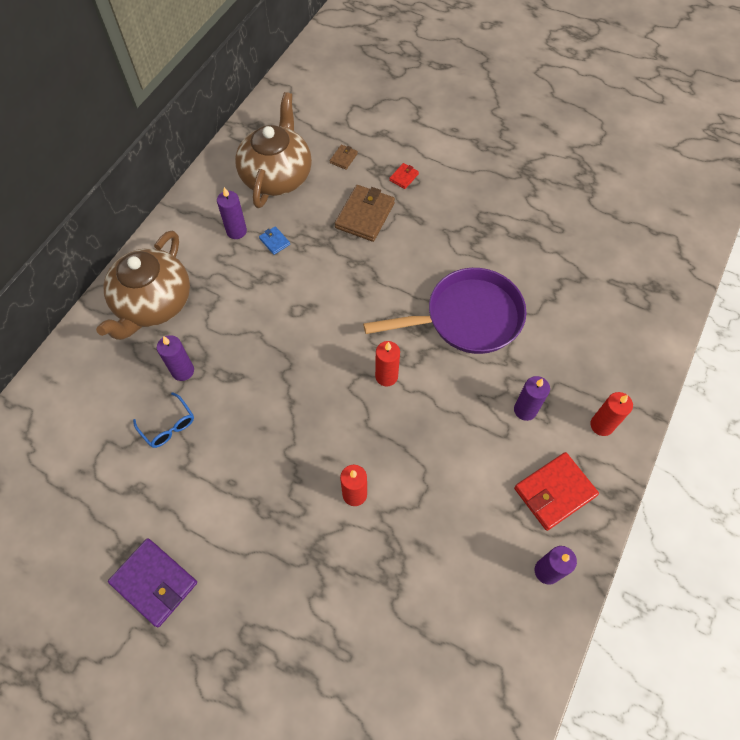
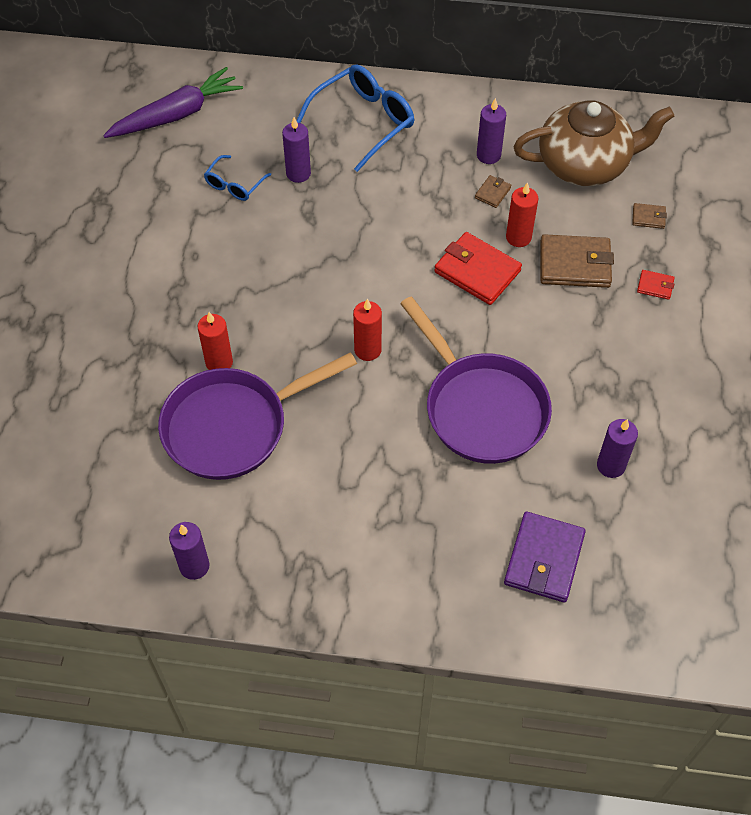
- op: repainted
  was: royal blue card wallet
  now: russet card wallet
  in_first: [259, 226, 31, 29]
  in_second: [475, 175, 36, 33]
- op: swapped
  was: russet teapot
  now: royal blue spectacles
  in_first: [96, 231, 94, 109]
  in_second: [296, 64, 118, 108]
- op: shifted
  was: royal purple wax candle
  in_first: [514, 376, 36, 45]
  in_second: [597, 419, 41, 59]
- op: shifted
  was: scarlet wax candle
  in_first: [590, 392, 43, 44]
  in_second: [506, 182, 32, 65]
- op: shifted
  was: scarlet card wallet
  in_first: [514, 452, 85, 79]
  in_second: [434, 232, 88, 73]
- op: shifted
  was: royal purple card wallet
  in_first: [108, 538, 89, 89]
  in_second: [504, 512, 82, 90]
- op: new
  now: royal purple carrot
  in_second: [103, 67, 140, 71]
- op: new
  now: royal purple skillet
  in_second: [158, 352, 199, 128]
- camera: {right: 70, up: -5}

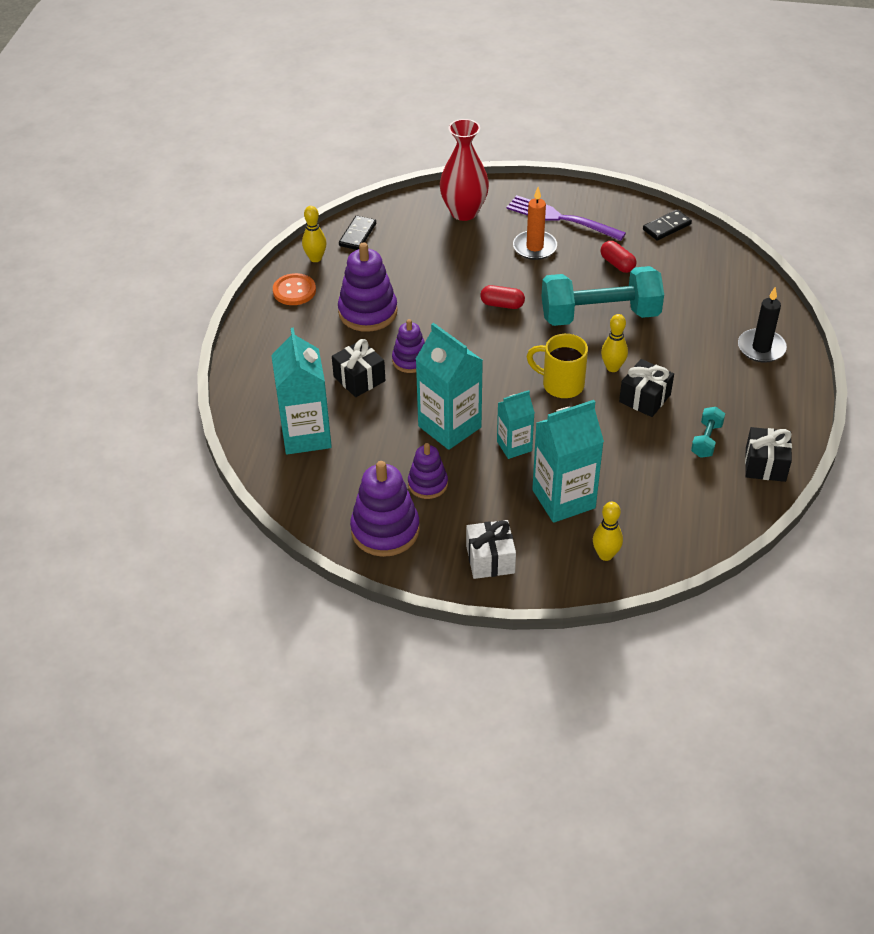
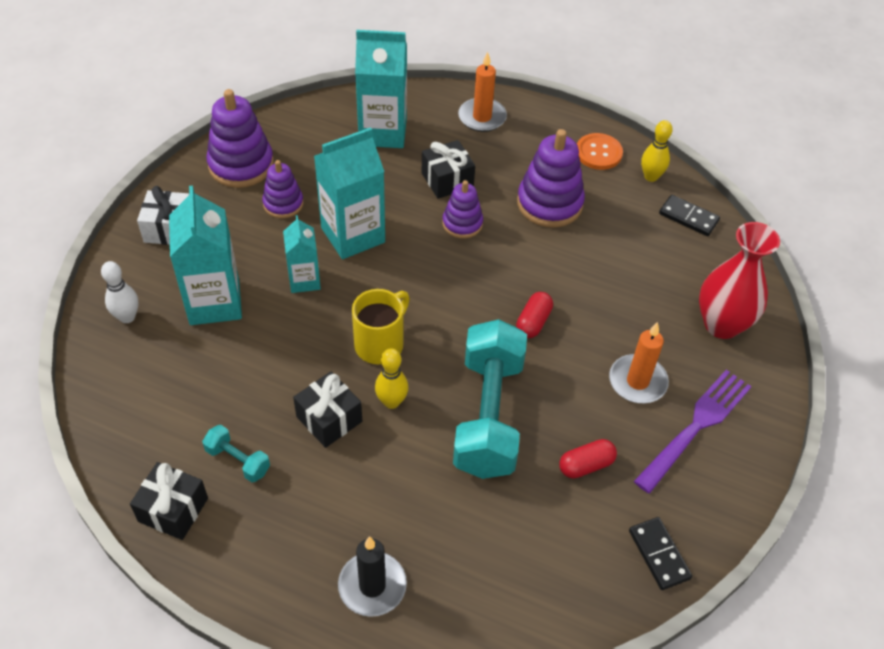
- op: repainted
  was: bright yellow tenpin
  now: snow-white tenpin
  in_first: [593, 502, 30, 59]
  in_second: [101, 261, 37, 62]
- op: new
  now: orange-coloured wax candle
  in_second: [458, 52, 49, 80]
- camera: {right: 100, up: 5}

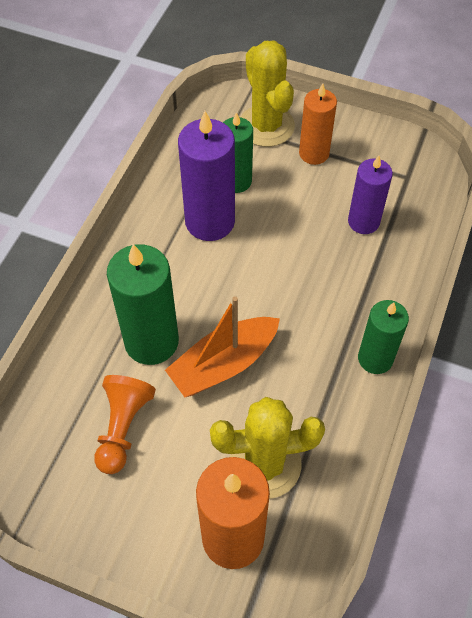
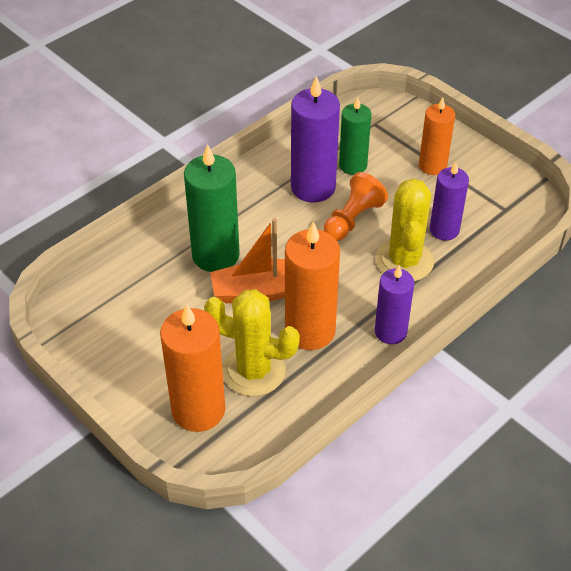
- op: shifted
  was: bright yellow prickly plant
  in_first: [241, 41, 54, 106]
  in_second: [375, 178, 59, 103]
- op: repainted
  was: emerald wax candle
  now: royal purple wax candle
  in_first: [358, 300, 51, 74]
  in_second: [375, 265, 39, 79]
- op: shifted
  was: orange-coloured pawn
  in_first: [94, 375, 62, 99]
  in_second: [324, 172, 64, 69]
- op: new
  now: orange-coloured wax candle
  in_second: [285, 221, 55, 129]
- camera: {right: 25, up: -10}

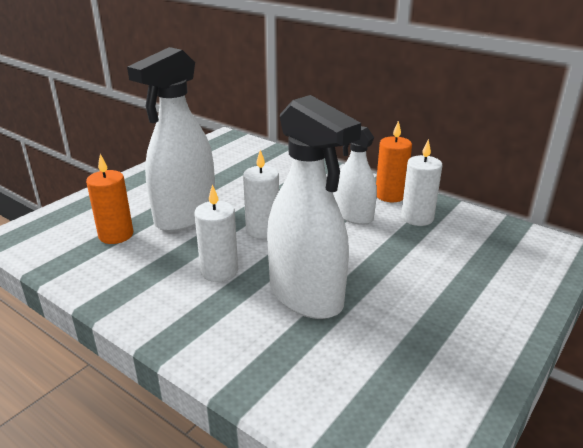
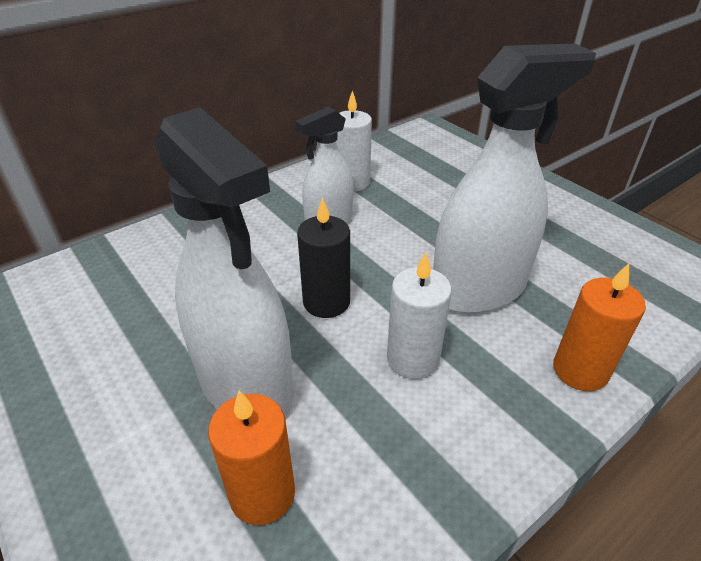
- op: shifted
  was: orange-coloured wax candle
  in_first: [376, 121, 36, 81]
  in_second: [553, 263, 93, 128]
- op: repainted
  was: snow-white wax candle
  now: black wax candle
  in_first: [243, 150, 36, 89]
  in_second: [297, 197, 53, 121]
- camera: {right: -75, up: 10}

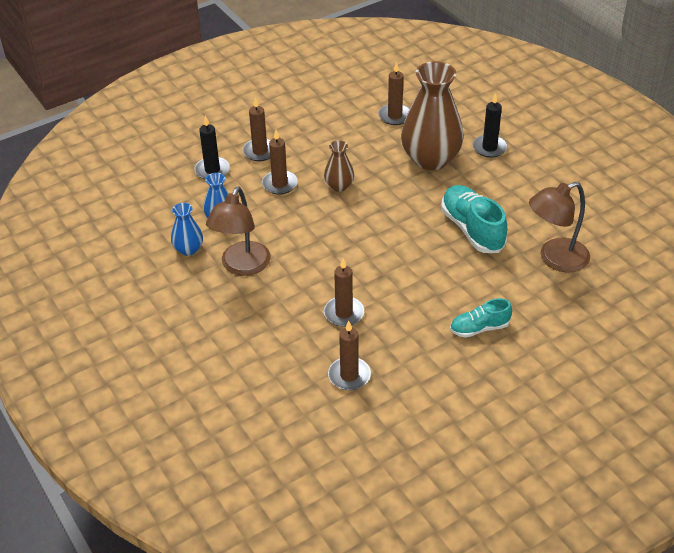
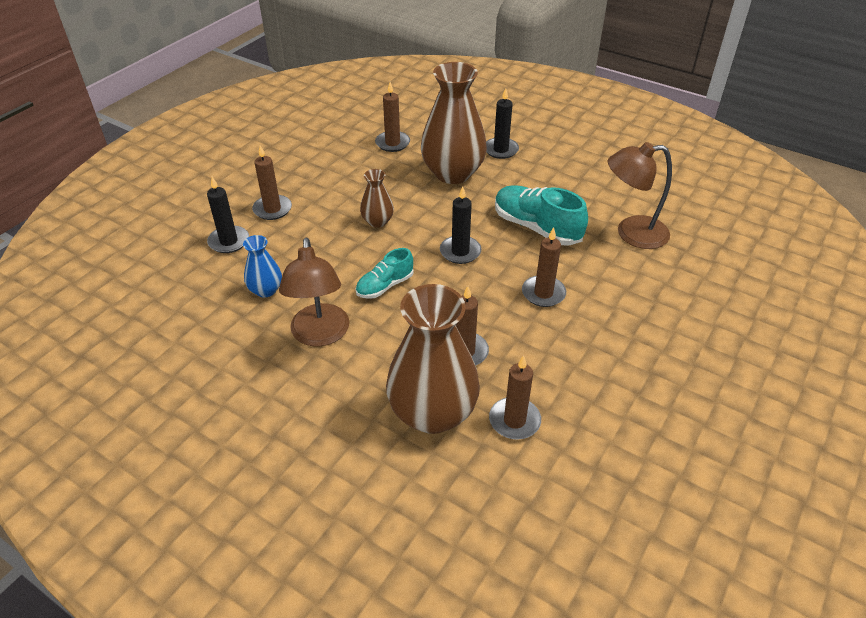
- op: shifted
  was: russet wax candle
  in_first: [262, 130, 36, 65]
  in_second: [522, 227, 44, 80]
- op: rotated
  was: russet desk lamp
  in_first: [529, 182, 61, 90]
  in_second: [608, 142, 64, 107]
  clockwise: 45
- op: gone
  was: royal blue tall vase
  in_first: [171, 203, 32, 53]
- op: shifted
  was: aqua sneaker
  in_first: [450, 298, 62, 40]
  in_second: [356, 248, 58, 51]
- op: new
  now: black wax candle
  in_second: [440, 186, 41, 78]
- op: new
  now: russet tall vase
  in_second: [386, 284, 94, 150]
- camera: {right: -25, up: 0}

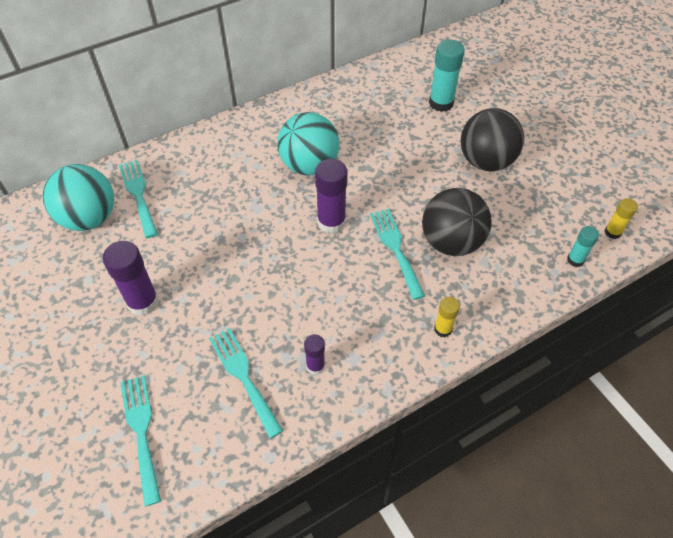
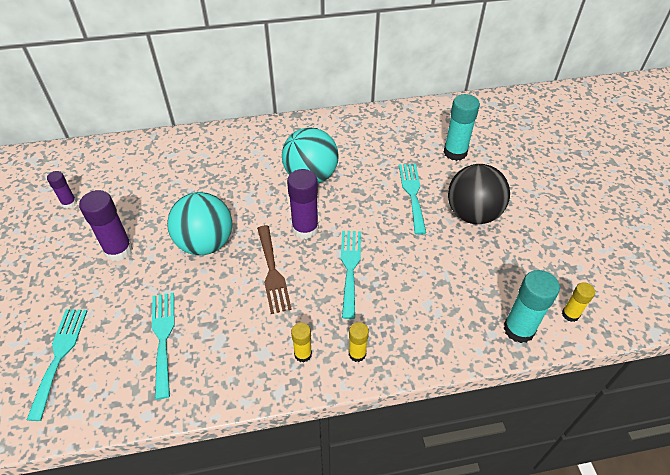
- op: shifted
  was: aqua dinner fork
  in_first: [119, 160, 39, 78]
  in_second: [399, 164, 27, 71]
- op: shifted
  was: aqua play ball
  in_first: [43, 164, 71, 67]
  in_second: [167, 192, 65, 63]
- op: gone
  was: black play ball
  in_first: [422, 188, 70, 68]
- op: scaled
  was: aqua stick of glue
  in_first: [567, 226, 32, 41]
  in_second: [503, 270, 57, 73]
  ratio: 1.77
- op: shifted
  was: royal purple stick of glue
  in_first: [304, 334, 21, 41]
  in_second: [47, 171, 30, 38]
- op: new
  now: russet dinner fork
  in_second: [257, 225, 35, 89]
- op: new
  now: bright yellow stick of glue
  in_second: [291, 323, 21, 39]
- camera: {right: 20, up: -5}

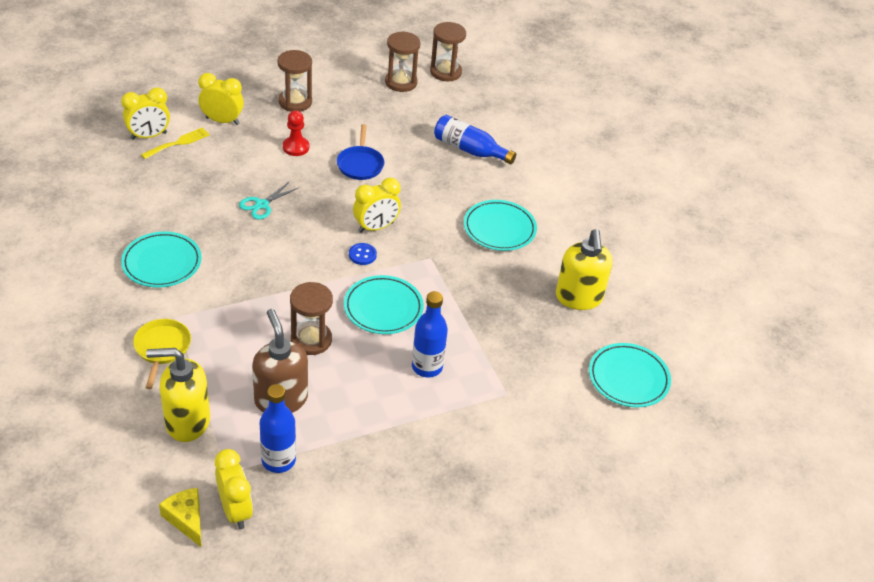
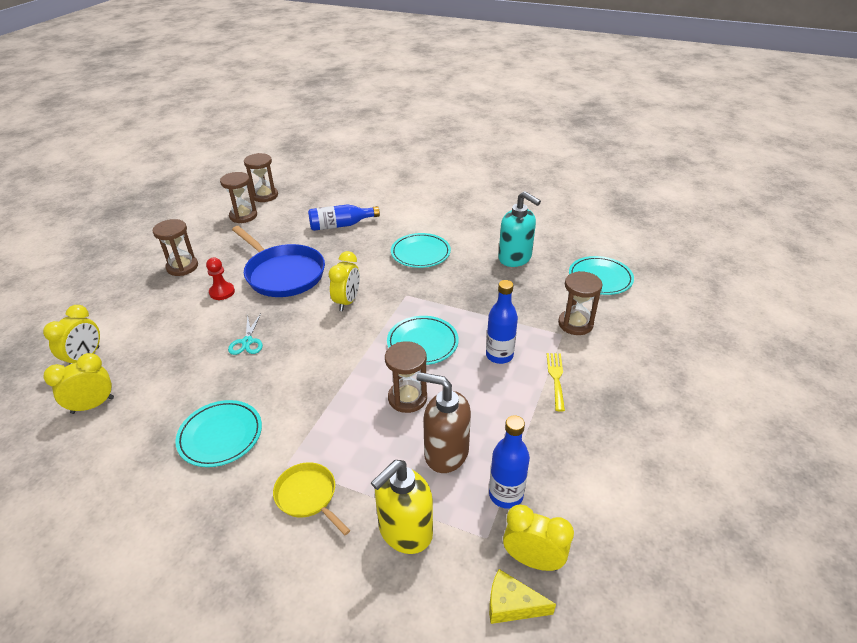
- op: shifted
  was: bright yellow bedside clock
  in_first: [198, 73, 46, 52]
  in_second: [43, 353, 71, 61]
- op: scaled
  was: royal blue skillet
  in_first: [337, 124, 47, 56]
  in_second: [232, 226, 93, 71]
  ratio: 1.88
- op: shifted
  was: bright yellow dinner fork
  in_first: [141, 127, 69, 32]
  in_second: [547, 353, 18, 59]
- op: repainted
  was: bright yellow pump bottle
  now: aqua pump bottle
  in_first: [556, 229, 57, 81]
  in_second: [498, 191, 43, 76]
- op: gone
  was: royal blue shirt button
  in_first: [349, 243, 28, 22]
- op: new
  now: russet sandglass
  in_second: [558, 271, 45, 64]
- camera: {right: -40, up: -5}

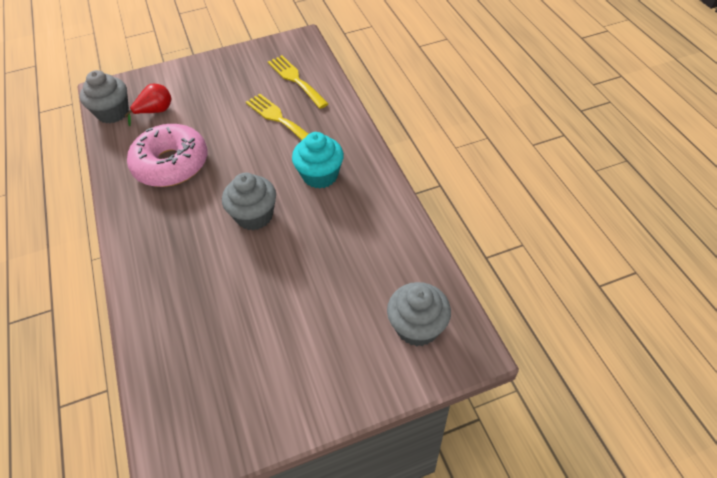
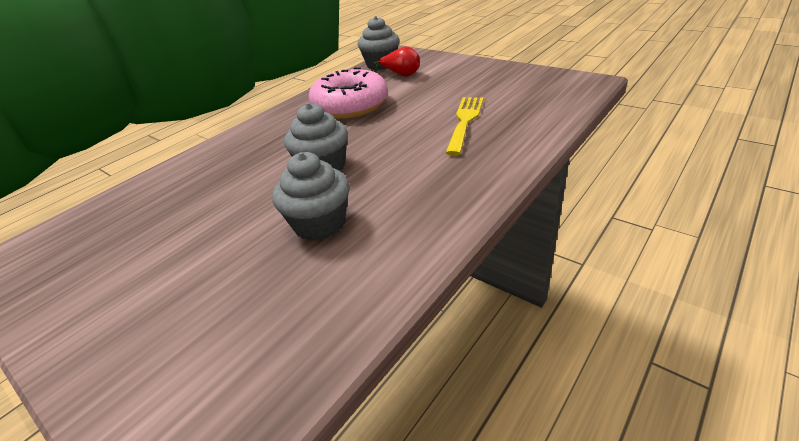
- op: gone
  was: bright yellow dinner fork
  in_first: [268, 55, 60, 54]
- op: gone
  was: aqua muffin
  in_first: [292, 132, 52, 57]
- op: shifted
  was: ash-grey muffin
  in_first: [387, 282, 64, 65]
  in_second: [272, 152, 77, 89]
- camera: {right: 60, up: -15}

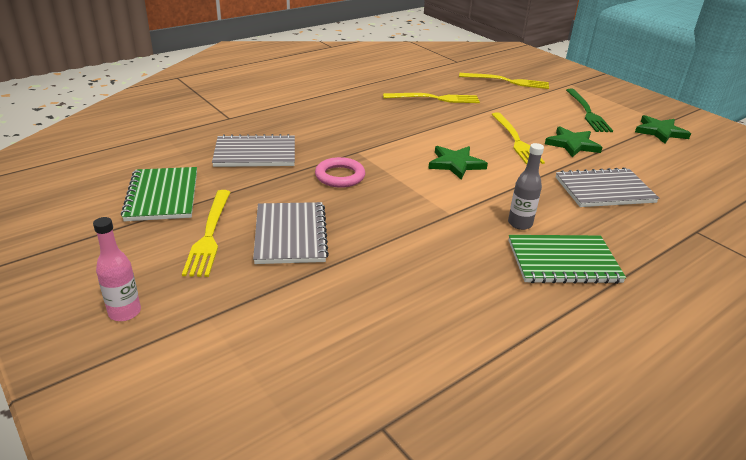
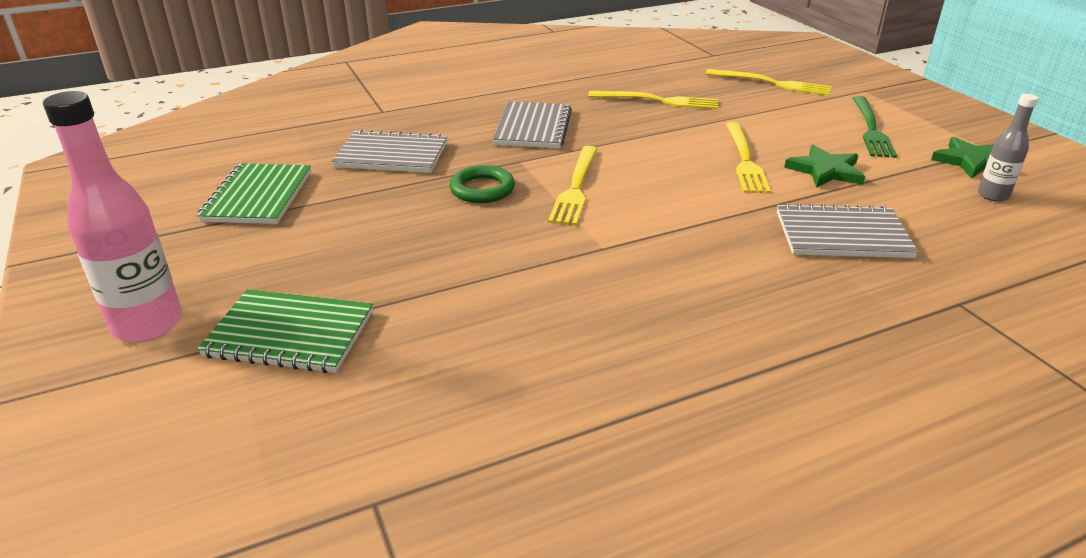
- op: shifted
  was: ash-grey bottle
  in_first: [508, 143, 36, 87]
  in_second: [978, 94, 60, 108]
- op: gone
  was: emerald star shape
  in_first: [428, 146, 60, 34]
- op: repainted
  was: rosy ring
  now: emerald ring
  in_first: [315, 157, 50, 31]
  in_second: [449, 165, 66, 38]
- op: shifted
  was: bright yellow dinner fork
  in_first: [182, 190, 48, 87]
  in_second: [548, 146, 49, 80]
- op: shifted
  was: ash-grey notebook
  in_first: [253, 202, 76, 62]
  in_second: [493, 101, 79, 47]
- op: scaled
  was: rosy bottle
  in_first: [93, 217, 48, 104]
  in_second: [43, 91, 139, 251]
  ratio: 1.79
- op: shifted
  was: emerald notebook
  in_first: [508, 235, 118, 49]
  in_second: [197, 289, 176, 84]
- camera: {right: 15, up: 0}

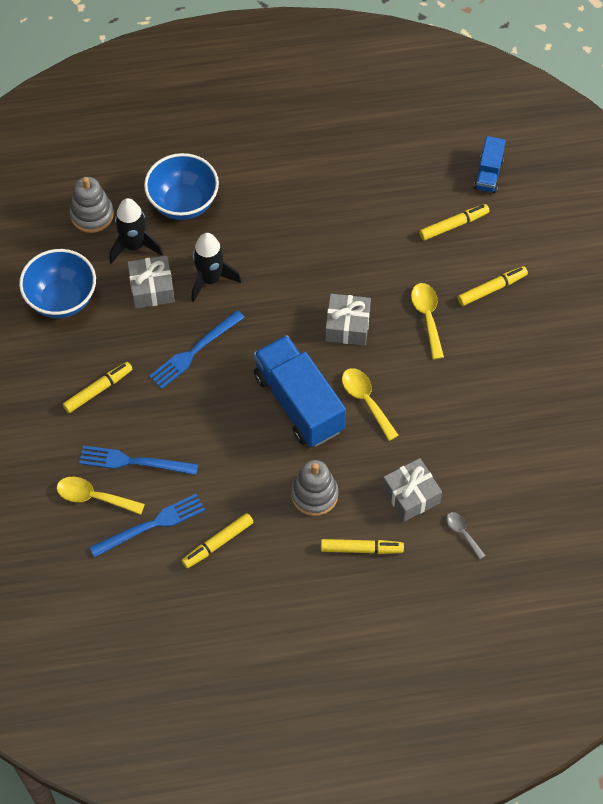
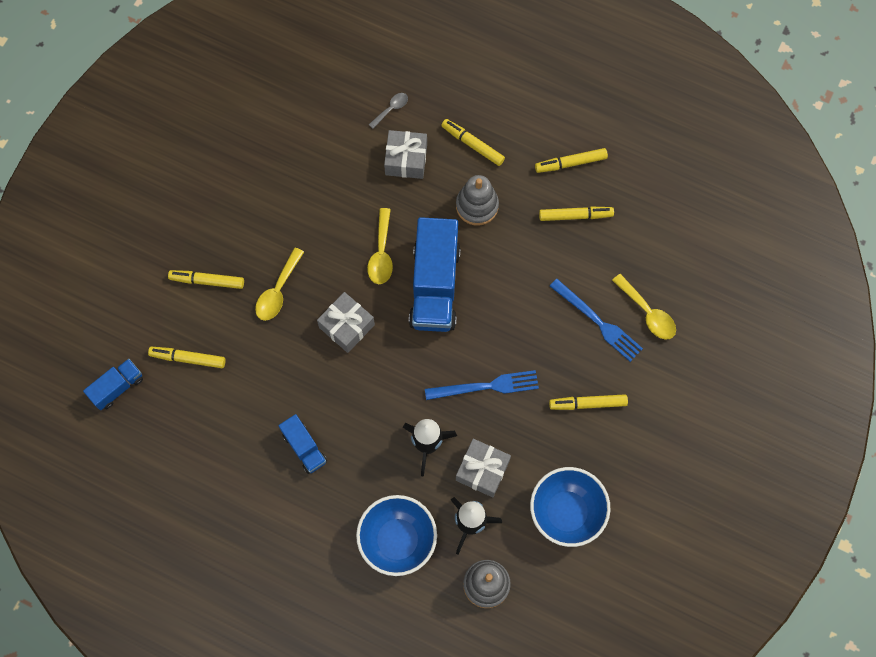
- op: gone
  was: royal blue dinner fork
  in_first: [89, 494, 116, 64]
- op: rotated
  was: ash-grey spoon
  in_first: [446, 512, 40, 48]
  in_second: [369, 93, 39, 36]
  clockwise: -135
- op: new
  now: bright yellow marker pen
  in_second: [535, 148, 73, 25]
- op: new
  now: royal blue truck
  in_second: [278, 414, 49, 60]
- camera: {right: -145, up: 10}

